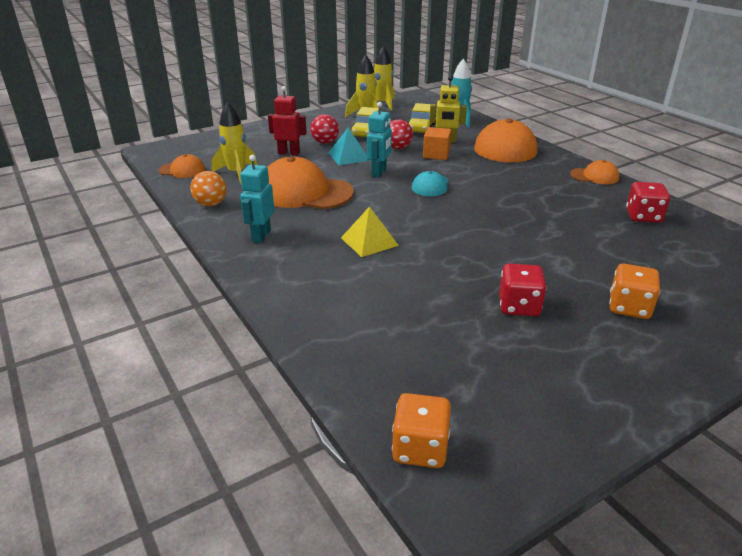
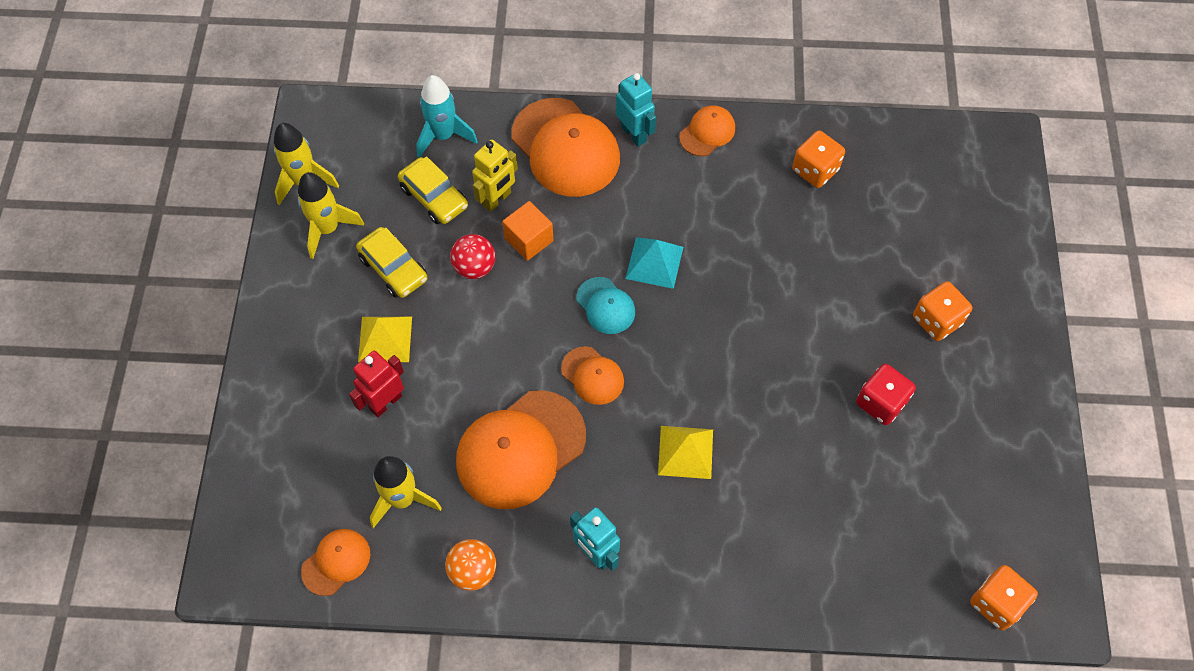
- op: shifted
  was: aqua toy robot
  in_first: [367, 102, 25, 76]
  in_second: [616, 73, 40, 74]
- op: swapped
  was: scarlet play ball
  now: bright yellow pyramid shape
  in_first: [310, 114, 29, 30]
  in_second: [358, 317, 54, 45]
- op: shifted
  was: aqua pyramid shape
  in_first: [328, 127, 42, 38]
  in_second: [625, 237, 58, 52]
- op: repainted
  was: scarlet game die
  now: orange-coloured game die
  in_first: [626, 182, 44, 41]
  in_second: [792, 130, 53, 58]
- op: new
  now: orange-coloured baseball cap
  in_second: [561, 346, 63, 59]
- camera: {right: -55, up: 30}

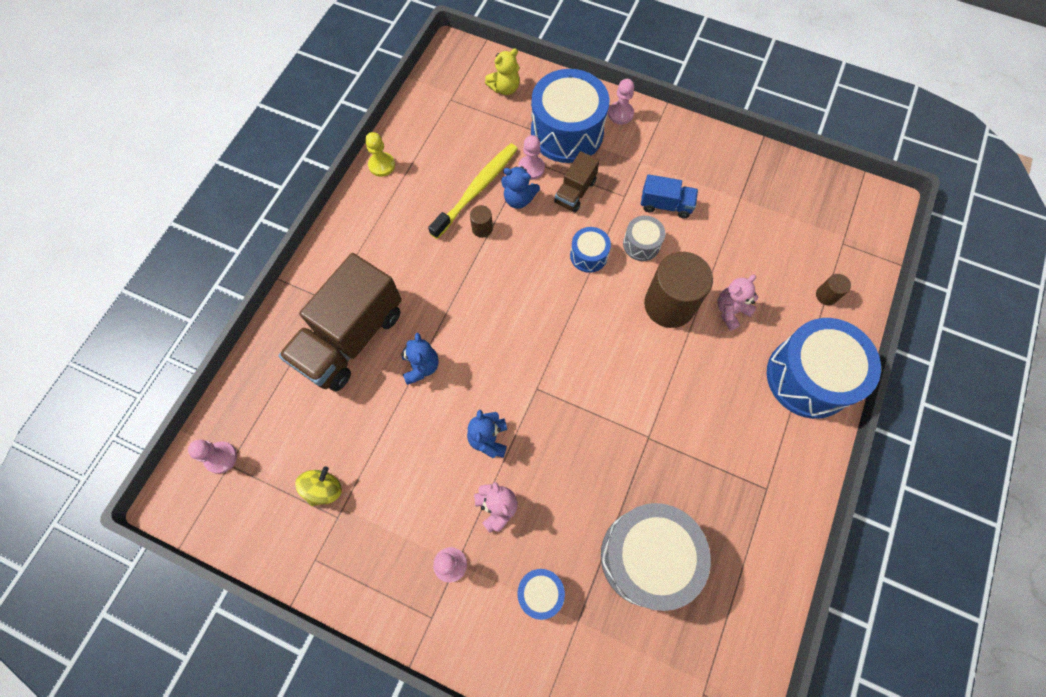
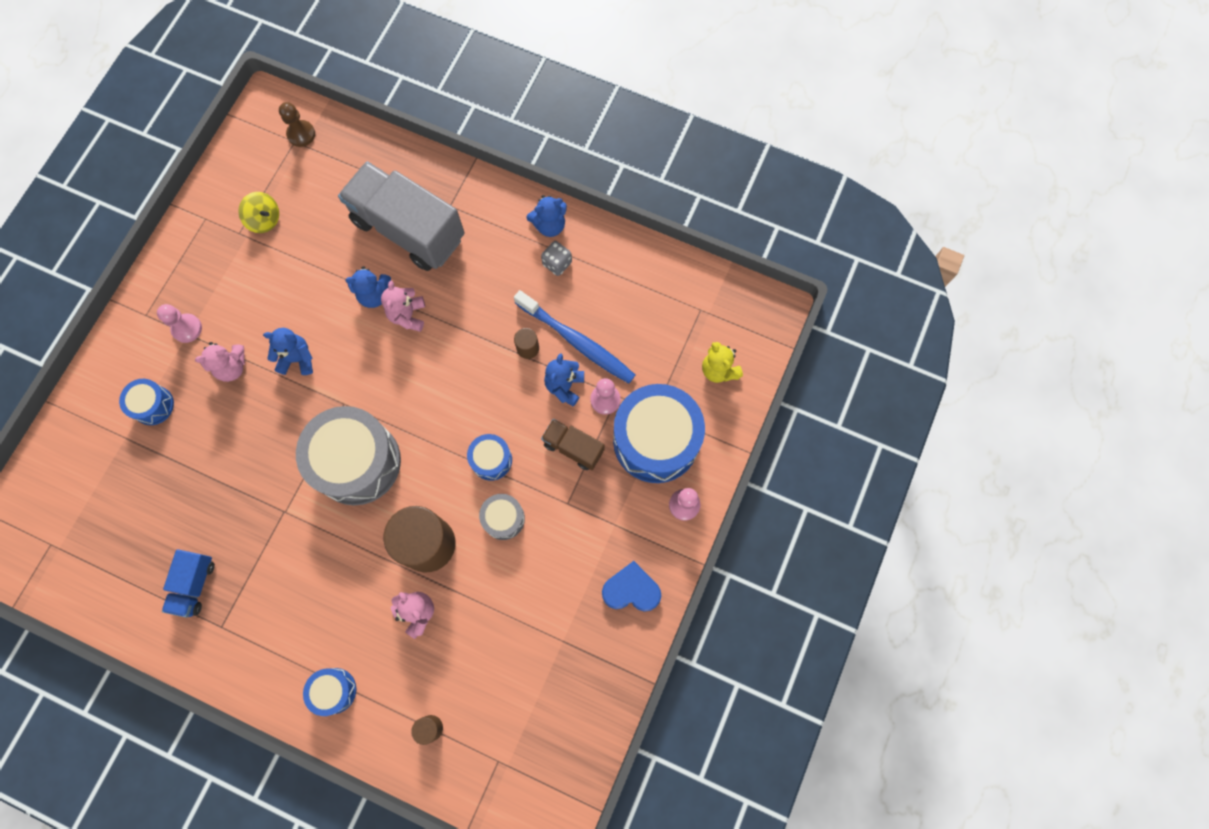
- op: gone
  was: bright yellow pawn
  in_first: [365, 132, 30, 45]
- op: repainted
  was: bright yellow tooth brush
  now: royal blue tooth brush
  in_first: [428, 143, 90, 96]
  in_second: [514, 290, 121, 94]
- op: shifted
  was: royal blue truck
  in_first: [641, 174, 57, 45]
  in_second: [162, 549, 53, 68]
- op: repainted
  was: russet truck
  now: ash-grey truck
  in_first: [279, 253, 123, 138]
  in_second: [338, 161, 126, 110]
- op: scaled
  was: royal blue drum
  in_first: [767, 318, 114, 101]
  in_second: [303, 668, 53, 48]
  ratio: 0.48
- op: repainted
  was: rosy pawn
  now: russet pawn
  in_first: [188, 440, 49, 34]
  in_second: [279, 102, 36, 45]
- op: shifted
  was: ash-grey drum
  in_first: [601, 503, 110, 108]
  in_second: [296, 406, 105, 99]
- op: new
  now: royal blue stuffed bear
  in_second: [526, 195, 41, 42]
- op: new
  now: ash-grey game die
  in_second: [541, 241, 31, 35]
- op: new
  now: rosy stuffed bear
  in_second: [381, 280, 44, 52]
- op: new
  now: royal blue heart
  in_second: [602, 561, 59, 51]
- camera: {right: 90, up: 5}

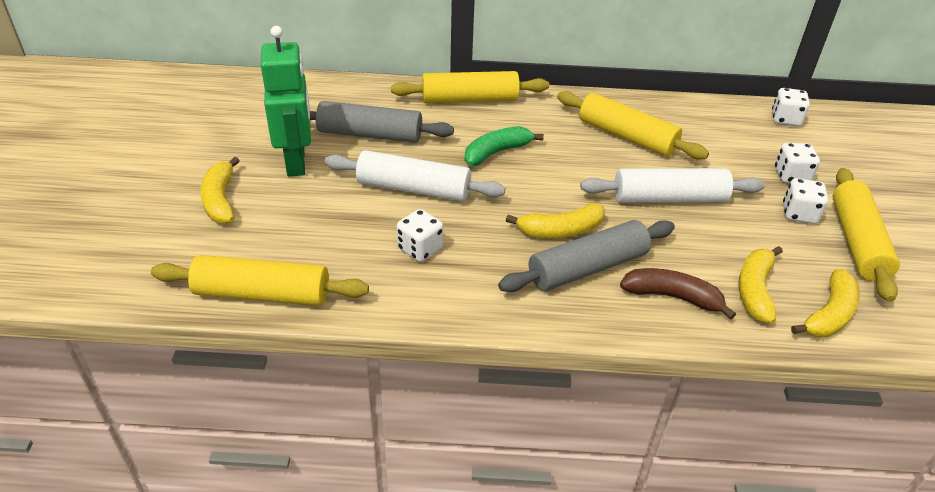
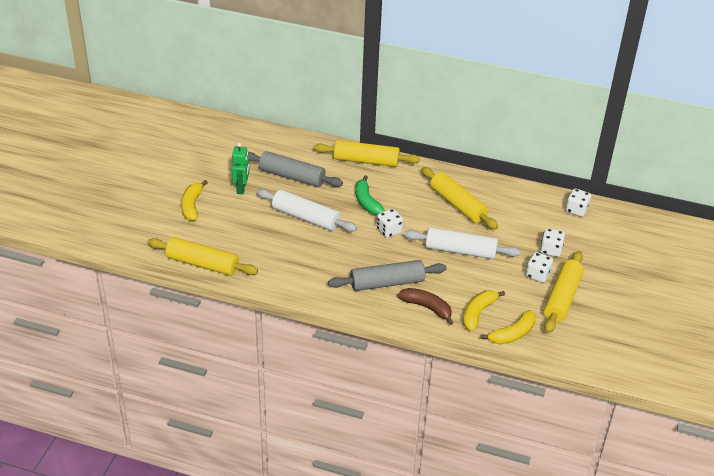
- op: scaled
  was: emerald toy robot
  in_first: [261, 26, 50, 150]
  in_second: [231, 143, 19, 51]
  ratio: 0.63
- op: rotated
  was: emerald banana fruit
  in_first: [465, 126, 79, 40]
  in_second: [355, 175, 30, 40]
  clockwise: -90
- op: gone
  was: bright yellow banana fruit
  in_first: [506, 203, 99, 35]
- op: shifted
  was: snow-white game die
  in_first: [397, 209, 46, 53]
  in_second: [377, 209, 26, 29]
- camera: {right: 15, up: 0}

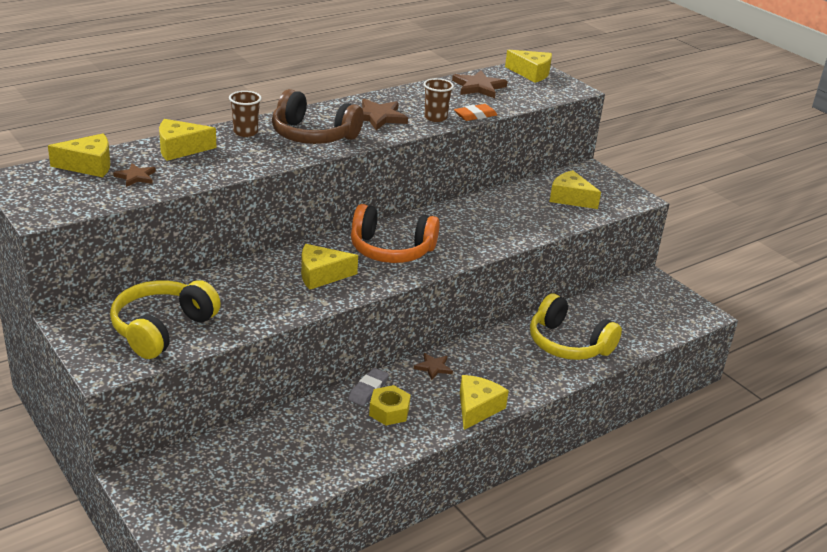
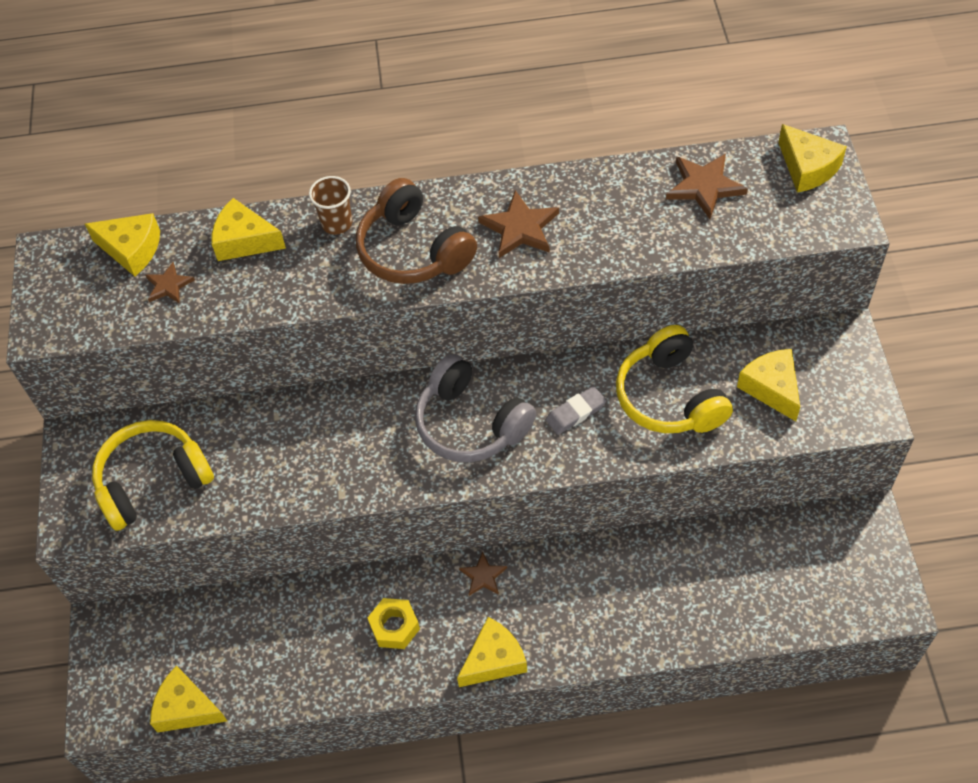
- op: gone
  was: russet cup
  in_first: [424, 78, 30, 44]
- op: gone
  was: orange-coloured gum eraser
  in_first: [454, 104, 43, 17]
- op: repainted
  was: orange-coloured headphones
  now: ash-grey headphones
  in_first: [351, 204, 89, 59]
  in_second: [415, 354, 121, 108]
- op: shifted
  was: bright yellow cheese
  in_first: [301, 244, 57, 46]
  in_second: [150, 666, 77, 67]
- op: shifted
  was: bright yellow headphones
  in_first: [530, 293, 92, 67]
  in_second: [616, 325, 117, 108]
- op: shifted
  was: ash-grey gum eraser
  in_first: [348, 368, 41, 38]
  in_second: [546, 386, 60, 49]
- camera: {right: 35, up: 25}

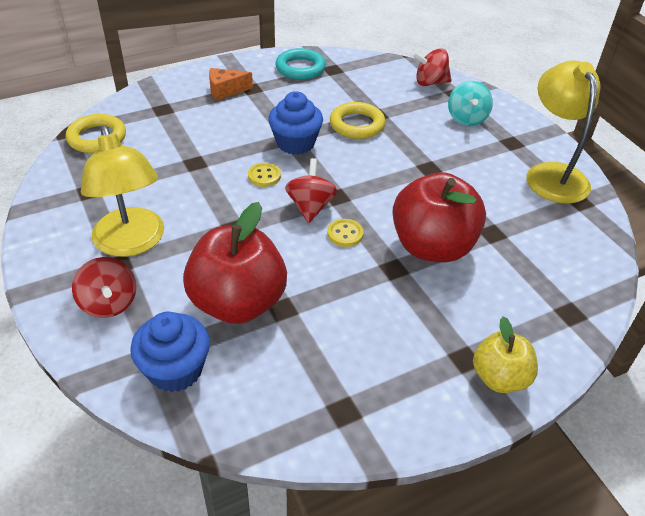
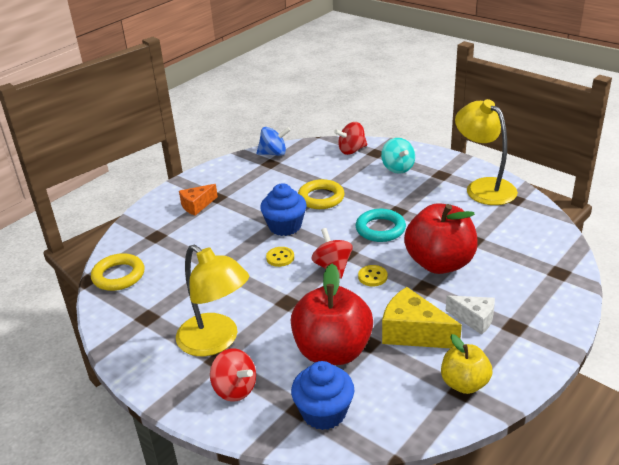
- op: shifted
  was: aqua ring
  in_first: [275, 48, 51, 32]
  in_second: [356, 209, 50, 33]
- op: shifted
  was: bright yellow apple
  in_first: [473, 316, 65, 77]
  in_second: [441, 334, 52, 60]
- op: new
  now: royal blue toy top
  in_second: [257, 127, 34, 29]
- op: new
  now: bright yellow cheese
  in_second: [382, 287, 80, 61]
- op: new
  now: snow-white cheese
  in_second: [446, 295, 49, 40]
- camera: {right: -20, up: -10}

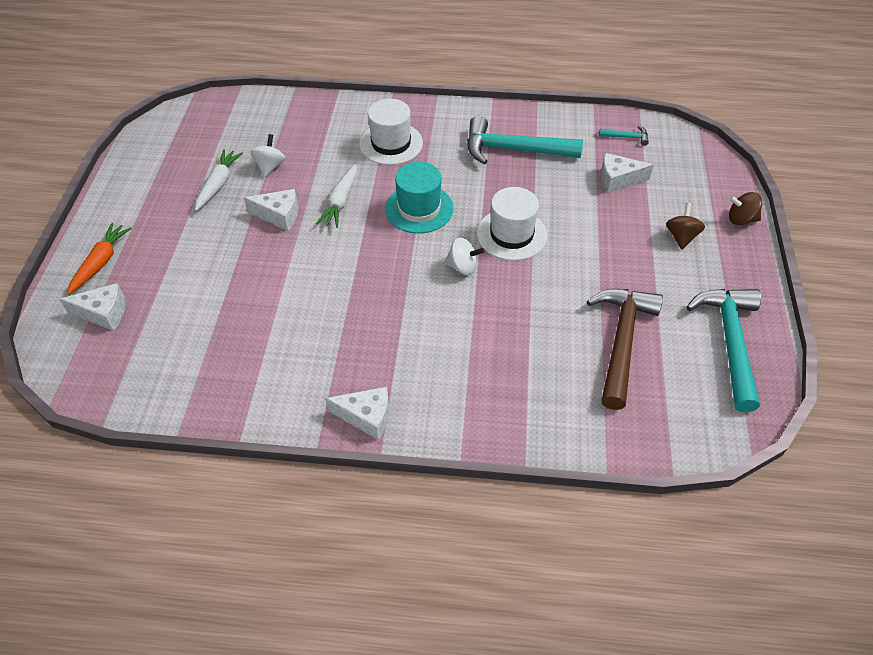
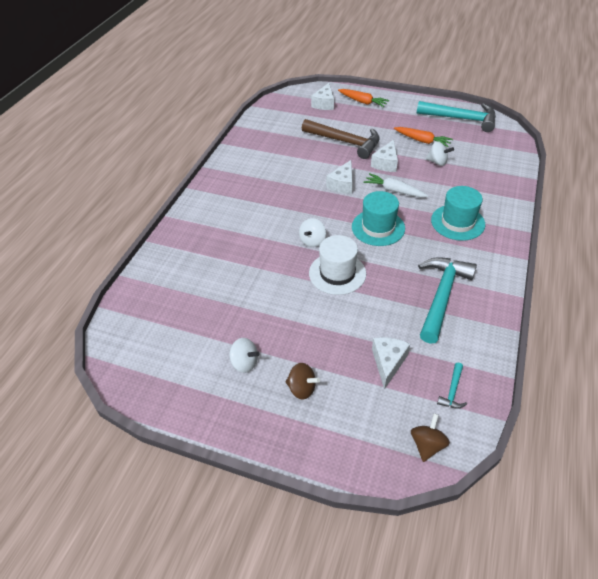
- op: repainted
  was: snow-white top hat
  now: aqua top hat
  in_first: [359, 99, 64, 66]
  in_second: [431, 186, 54, 55]
- op: repainted
  was: snow-white carrot
  now: orange-coloured carrot
  in_first: [195, 149, 48, 62]
  in_second: [394, 127, 59, 20]
- op: shifted
  was: russet toy top
  in_first: [729, 192, 33, 33]
  in_second: [411, 413, 39, 49]
- op: shifted
  was: russet claw hammer
  in_first: [587, 289, 76, 121]
  in_second: [302, 119, 77, 40]
- op: shifted
  was: aqua claw hammer
  in_first: [686, 289, 75, 123]
  in_second: [417, 101, 79, 31]
- op: shifted
  was: snow-white cheese
  in_first: [325, 387, 64, 53]
  in_second: [326, 160, 27, 34]
- op: new
  now: snow-white toy top
  in_second: [229, 338, 31, 35]
- camera: {right: 105, up: -5}

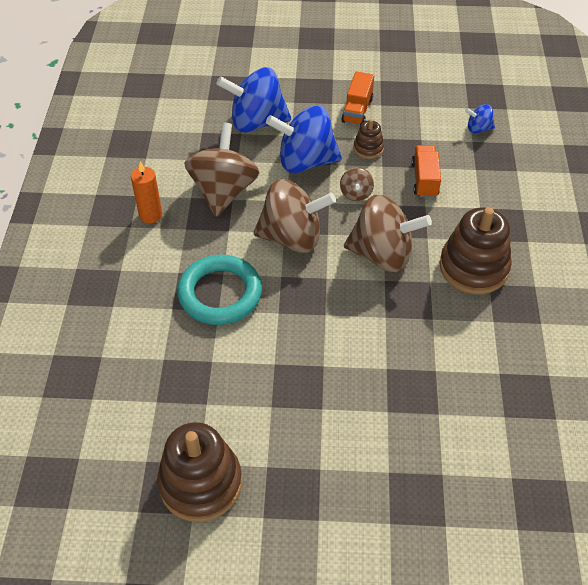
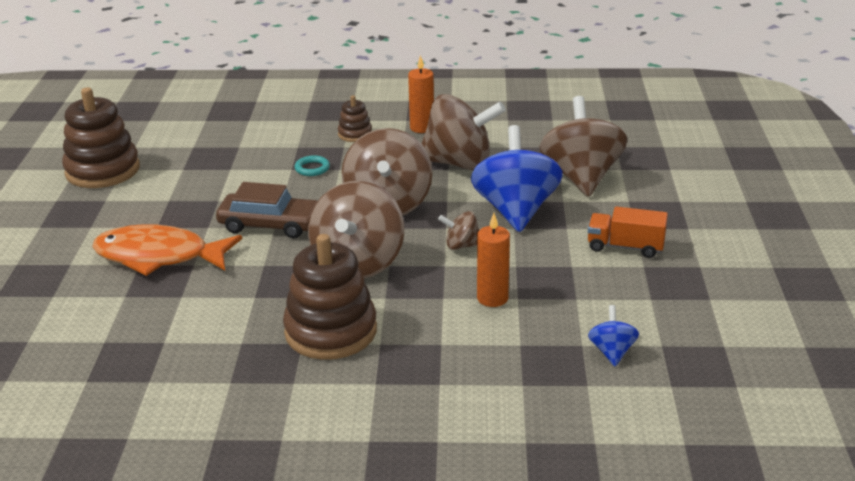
- op: repainted
  was: royal blue toy top
  now: russet toy top
  in_first: [216, 67, 75, 66]
  in_second: [540, 96, 87, 101]
- op: shifted
  was: russet stacking rings
  in_first: [354, 119, 30, 40]
  in_second: [338, 95, 34, 47]
- op: swapped
  was: orange-coloured truck
  now: orange-coloured wax candle
  in_first: [411, 145, 30, 53]
  in_second: [477, 213, 33, 94]
- op: scaled
  was: aqua ring
  in_first: [177, 255, 85, 70]
  in_second: [294, 155, 36, 21]
  ratio: 0.4
- op: new
  now: russet toy car
  in_second: [216, 182, 102, 56]
- op: new
  now: orange-coloured fish
  in_second: [92, 224, 150, 52]
- camera: {right: 90, up: -20}

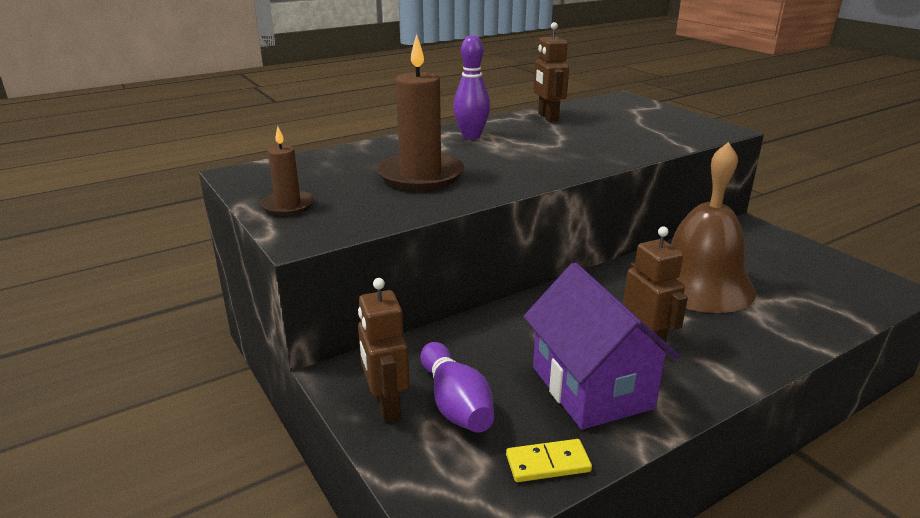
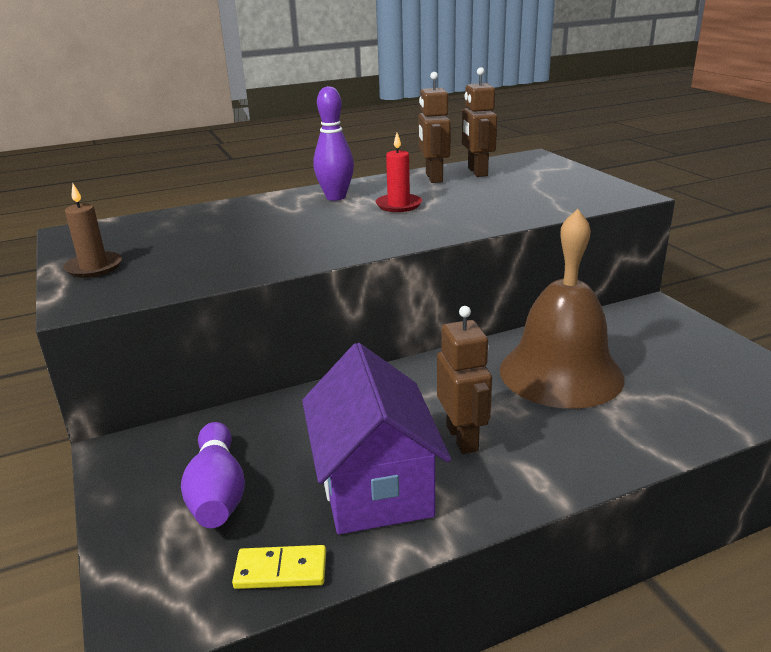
- op: gone
  was: russet wax candle
  in_first: [377, 34, 87, 156]
- op: shifted
  was: russet toy robot
  in_first: [358, 278, 52, 144]
  in_second: [462, 67, 35, 110]
- op: new
  now: scarlet wax candle
  in_second: [376, 133, 46, 79]
- camera: {right: 10, up: 0}

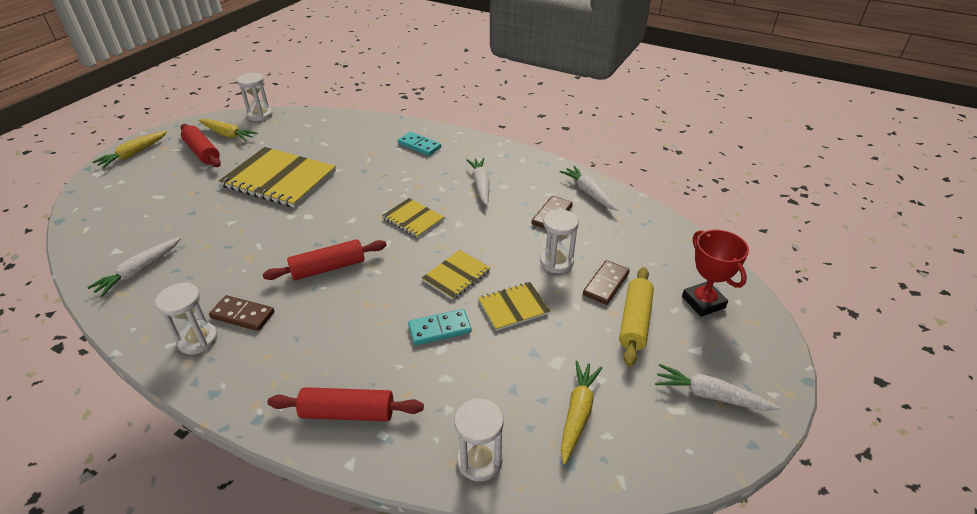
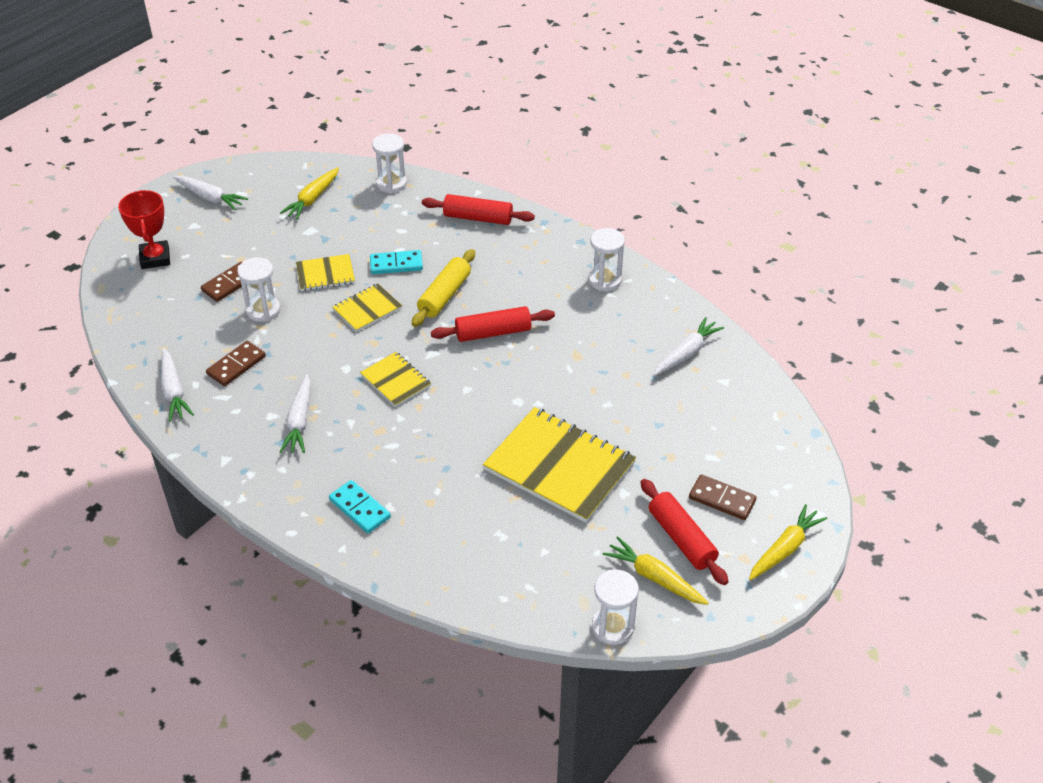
- op: shifted
  was: bright yellow dough roller
  in_first: [619, 267, 35, 100]
  in_second: [412, 249, 63, 78]
- op: shifted
  was: russet domino piece
  in_first: [209, 295, 65, 36]
  in_second: [689, 474, 68, 46]
- camera: {right: -170, up: 5}

